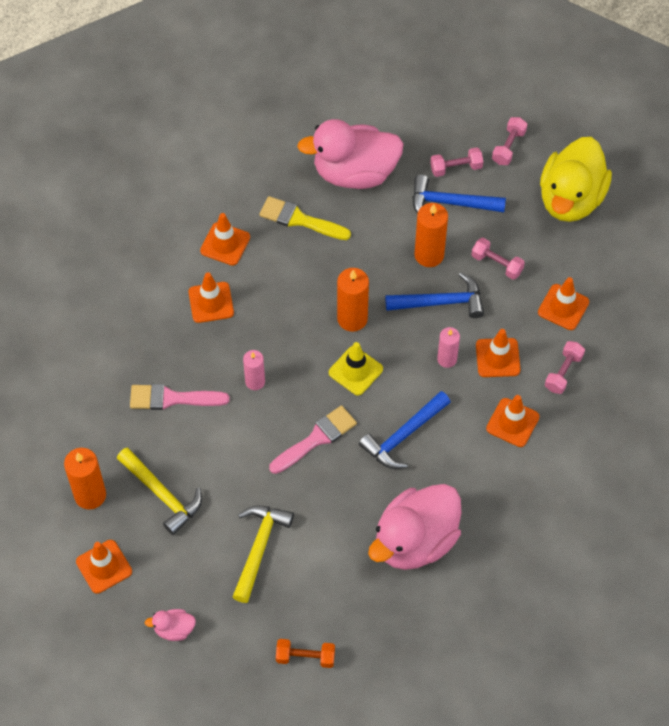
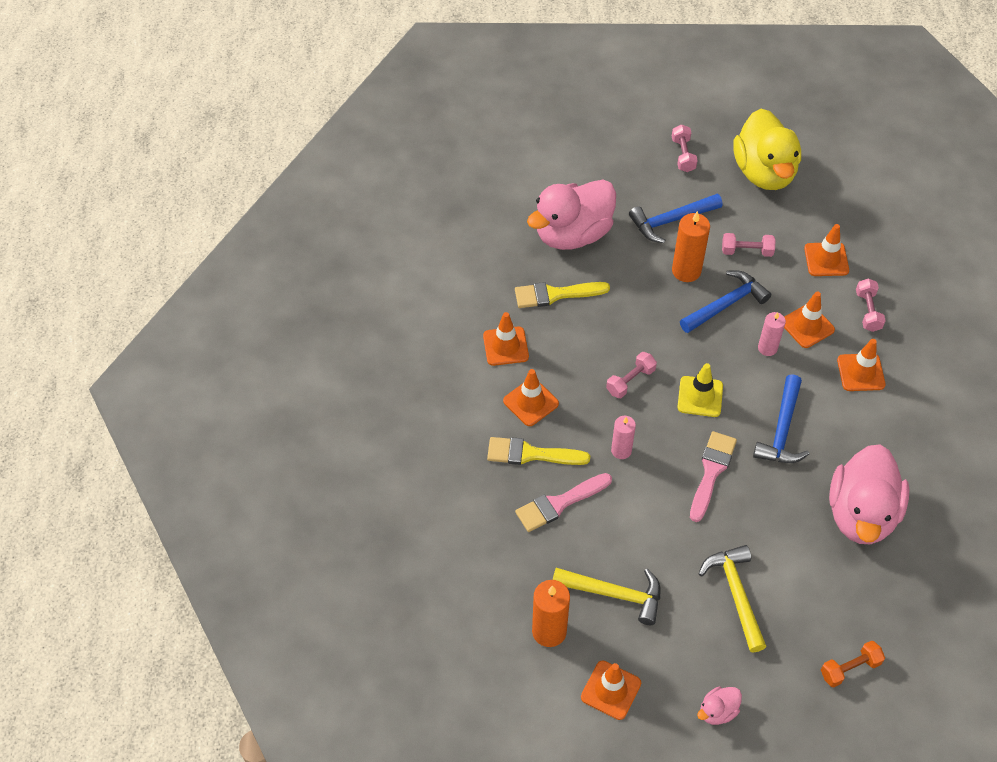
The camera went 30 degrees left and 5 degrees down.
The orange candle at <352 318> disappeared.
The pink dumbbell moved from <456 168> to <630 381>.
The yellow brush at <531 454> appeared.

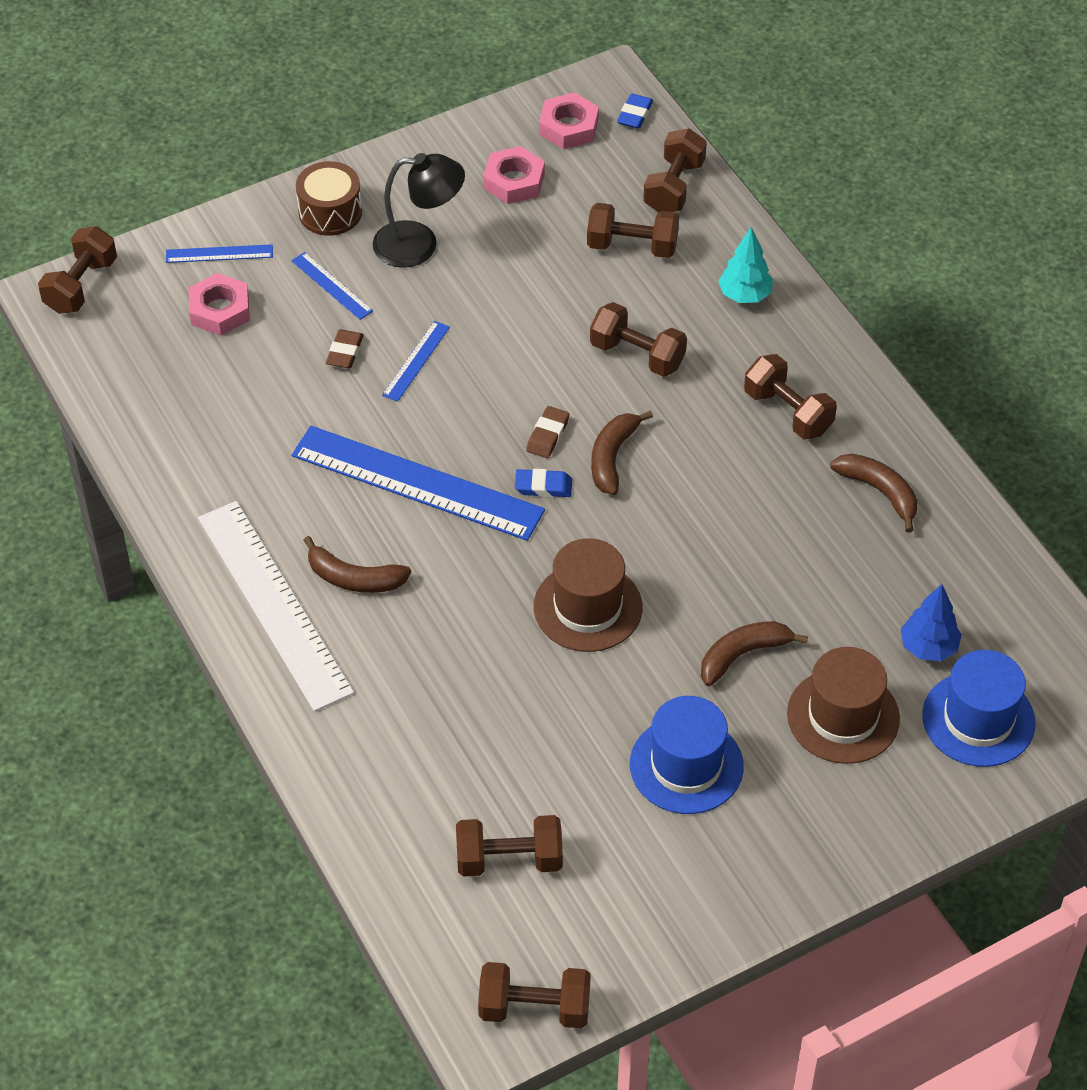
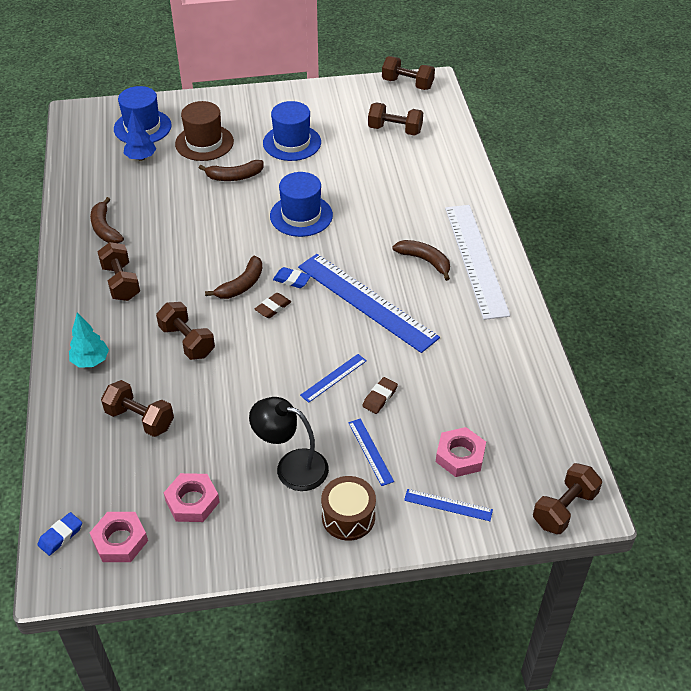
The camera went 160 degrees left and 5 degrees down.
The brown hat at <587 607> became the blue hat at <301 215>.
The brown dumbbell at <674 187> disappeared.

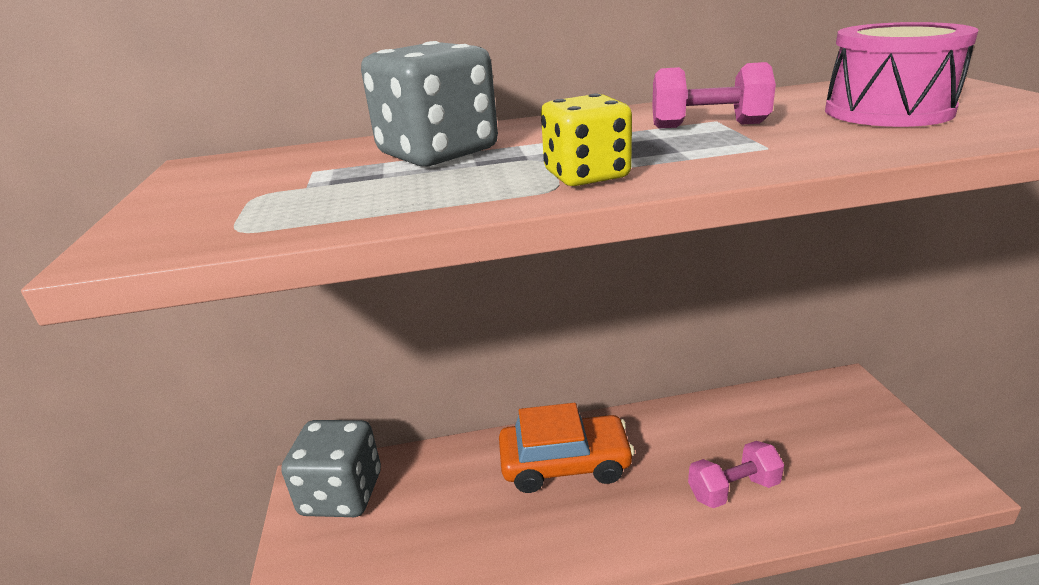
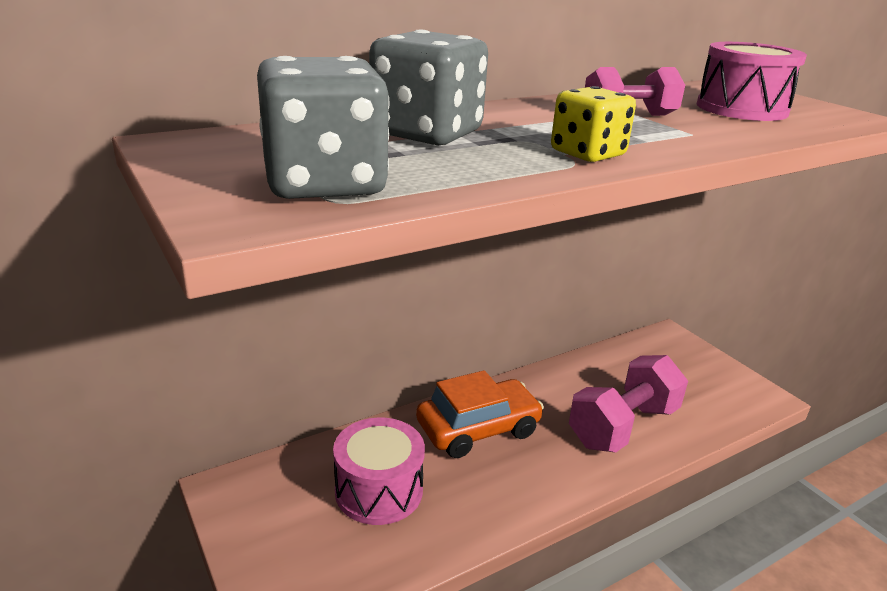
The camera went 25 degrees left and 0 degrees up.
The grey dice moved from <342 494> to <324 183>.
The pink dumbbell at <733 489> changed to 1.67 times the size.
The pink drum at <379 490> appeared.

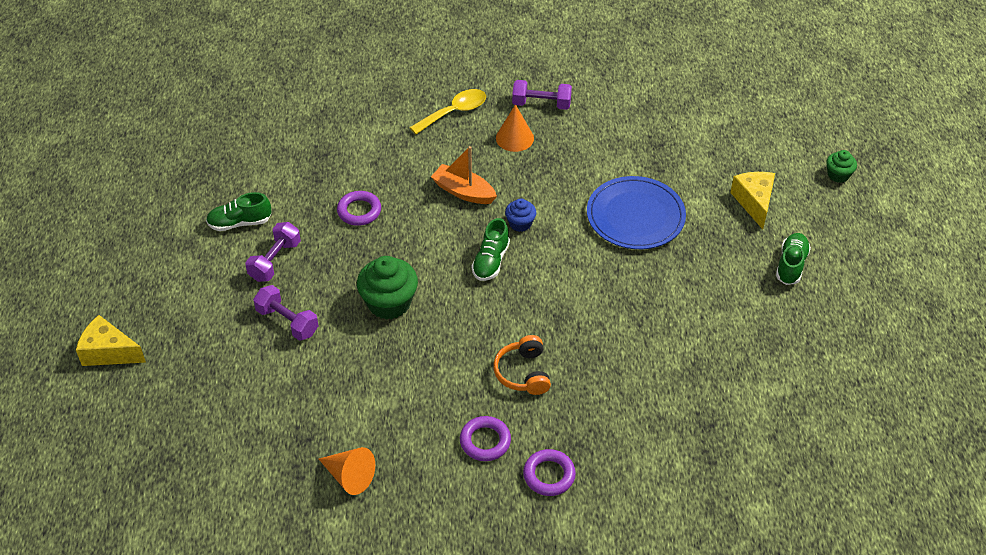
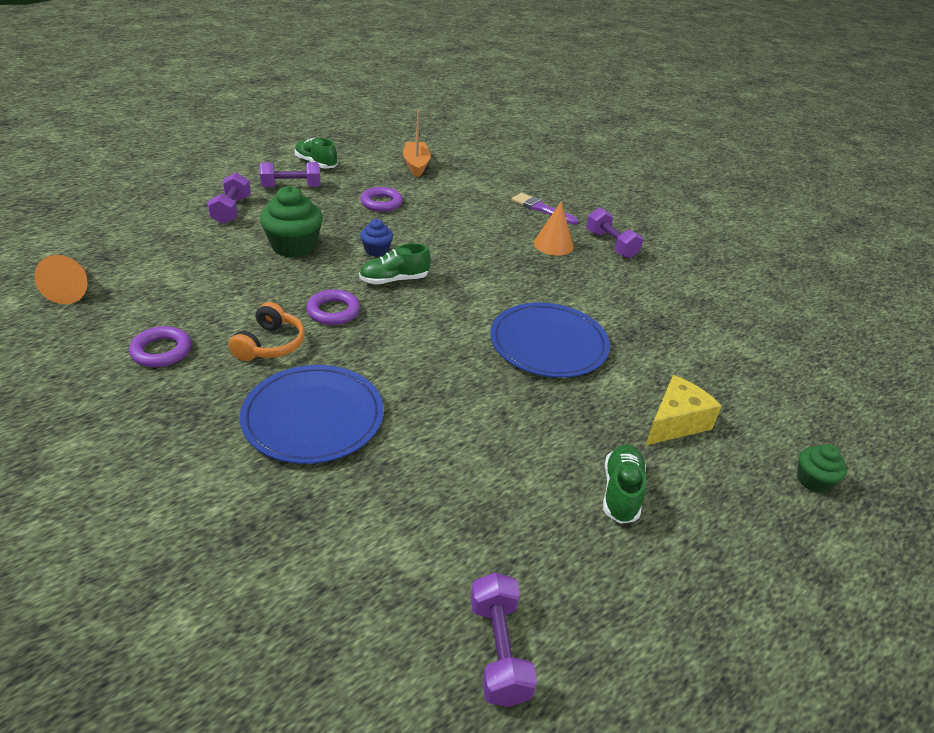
The camera went 50 degrees right and 10 degrees down.
The yellow cheese at <109 352> disappeared.
The yellow spoon at <454 112> was replaced by the purple brush at <541 209>.
The orange boat moved from <463 192> to <416 165>.
The orange headphones at <523 373> turned 150 degrees clockwise.
The blue cupcake moved from <520 223> to <376 250>.
The purple ring moved from <549 475> to <333 311>.
The green shoe at <791 265> turned 60 degrees counterclockwise.
The blue plate at <313 417> appeared.
The purple dumbbell at <498 650> appeared.

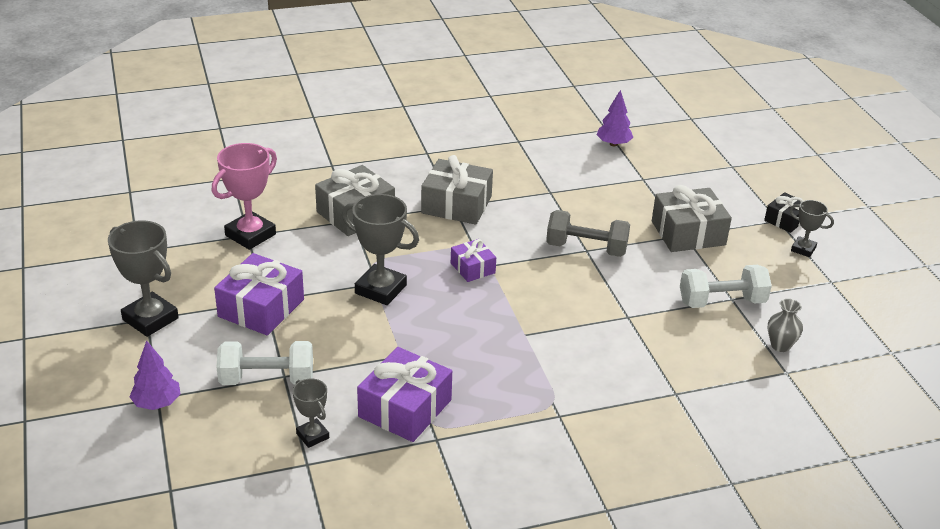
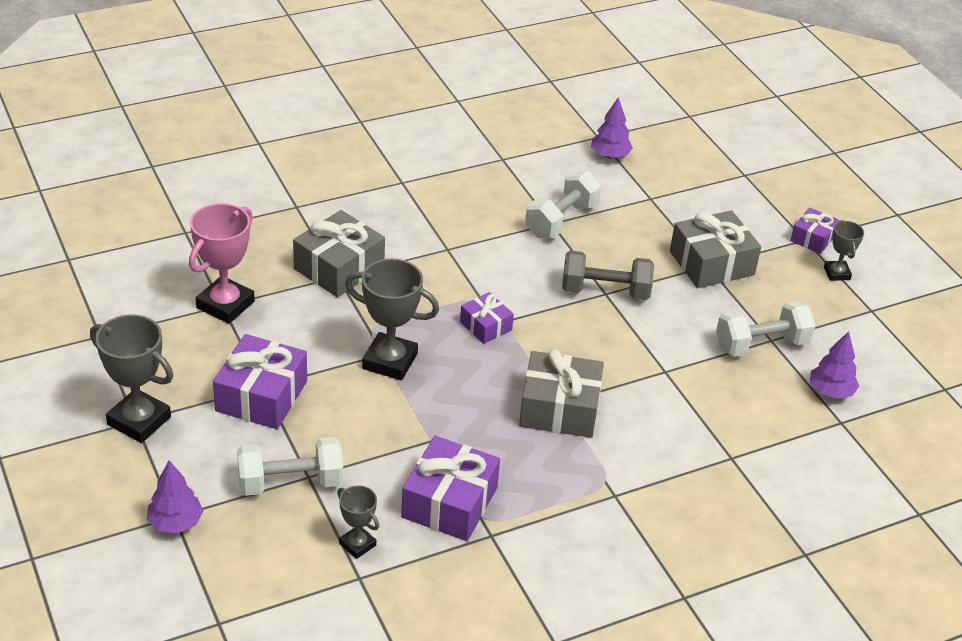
The camera went 10 degrees left and 5 degrees up.
The grey gift moved from <456 205> to <559 408>.
The black gift at <785 220> became the purple gift at <812 238>.
The grey vase at <780 345> was replaced by the purple tree at <830 391>.
The grey trophy at <803 249> turned 60 degrees clockwise.
The white dumbbell at <561 220> appeared.

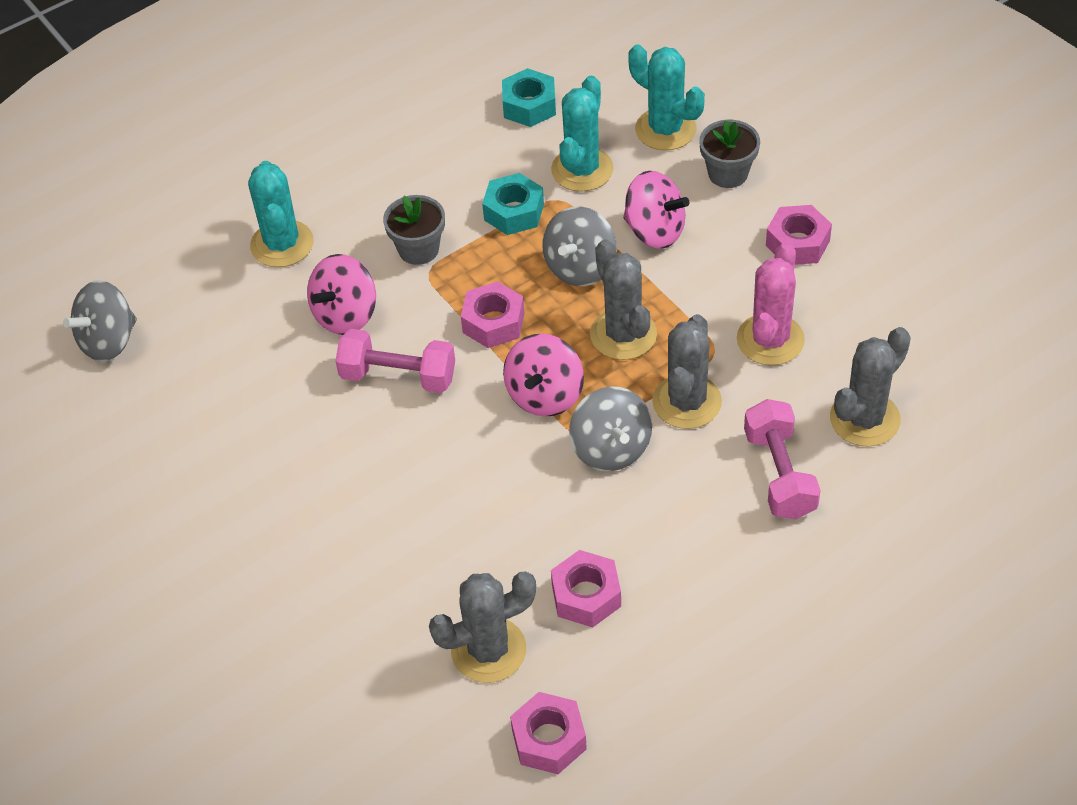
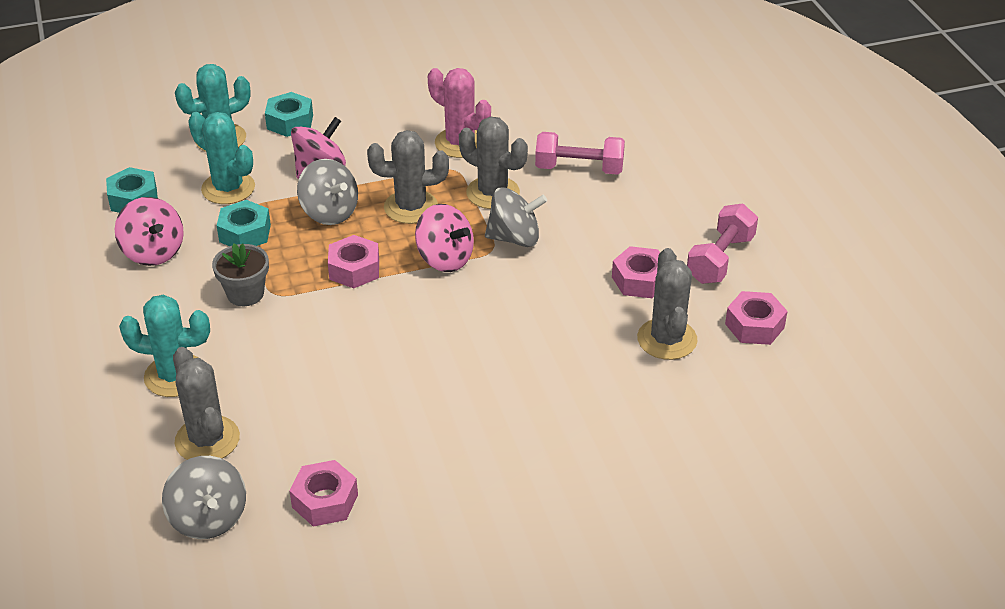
The camera went 75 degrees left and 10 degrees down.
The pink spinning top moved from <346 315> to <153 252>.
The pink dumbbell moved from <398 376> to <720 259>.
The grey flower pot at <728 173> was replaced by the turquoise nut at <290 122>.
The pink nut moved from <797 243> to <325 501>.
The grey cactus moved from <864 419> to <207 440>.

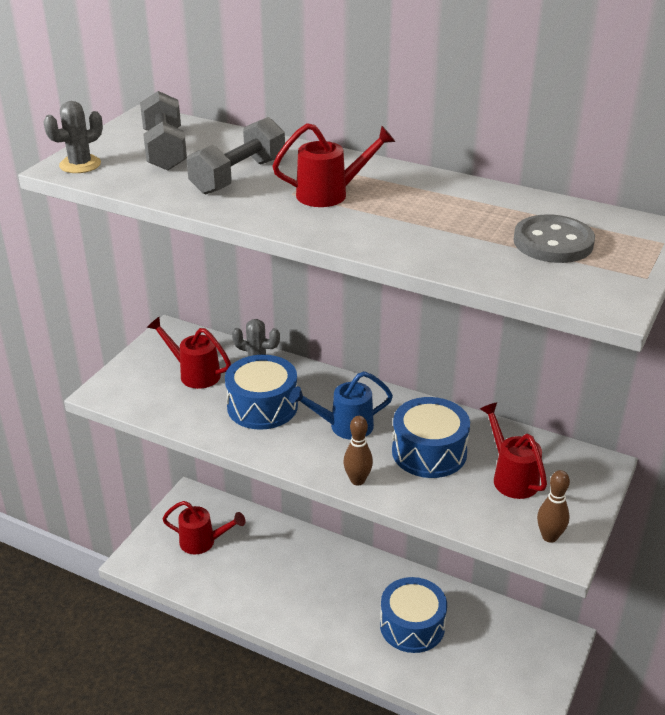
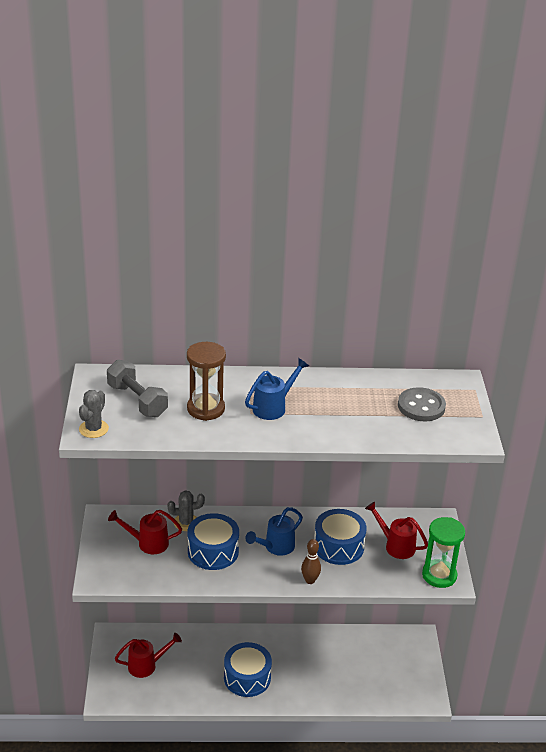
The camera went 30 degrees left and 0 degrees up.
The grey dumbbell at <238 176> was replaced by the brown hourglass at <206 409>.
The red watering can at <330 194> became the blue watering can at <273 407>.
The blue drum moved from <412 626> to <247 677>.
The brown bowling pin at <549 537> was replaced by the green hourglass at <439 575>.

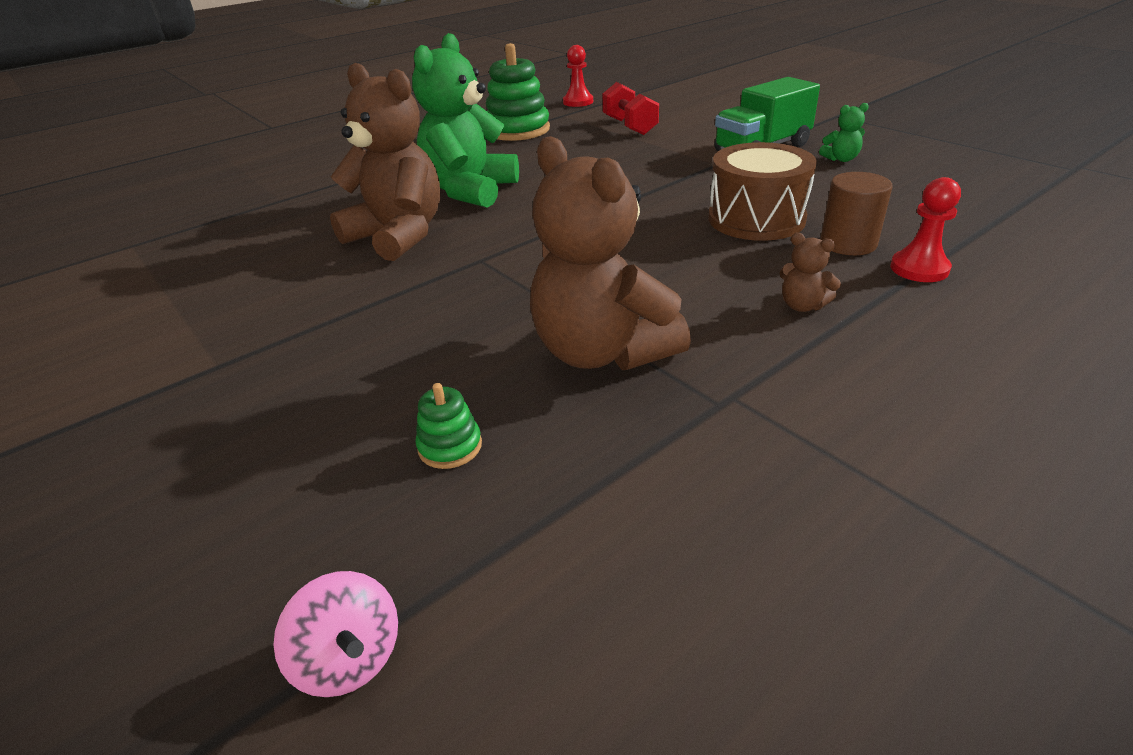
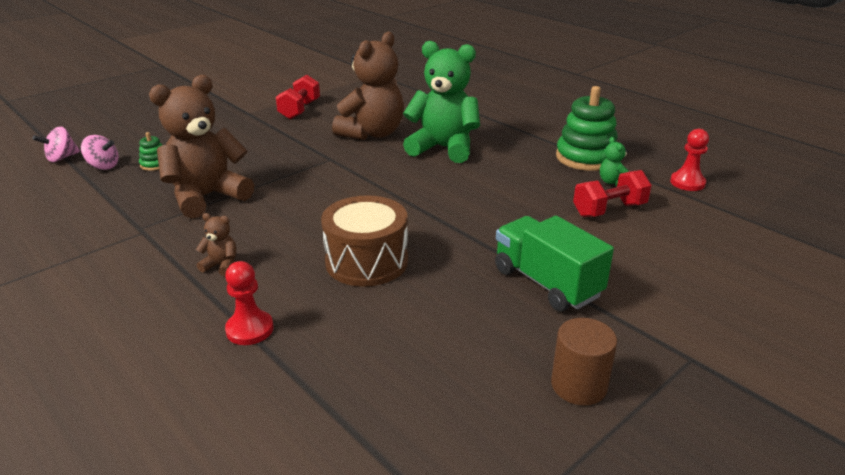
The camera went 85 degrees right and 5 degrees down.
The brown teddy bear at <802 305> turned 75 degrees clockwise.
The green teddy bear moved from <841 159> to <613 182>.
The brown cylinder moved from <848 243> to <578 385>.
The pink spinning top at <103 166> appeared.
The red dumbbell at <300 110> appeared.

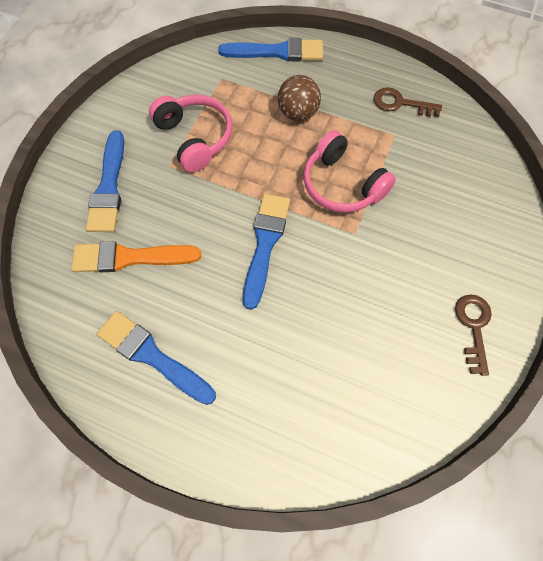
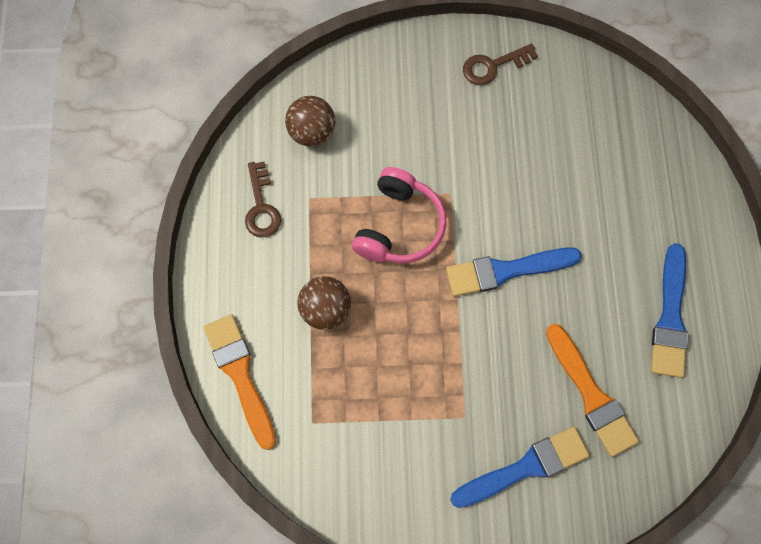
The camera went 115 degrees left and 5 degrees up.
The pink headphones at <195 138> disappeared.
The blue brush at <276 52> became the orange brush at <240 376>.
The brown ball at <312 132> appeared.

